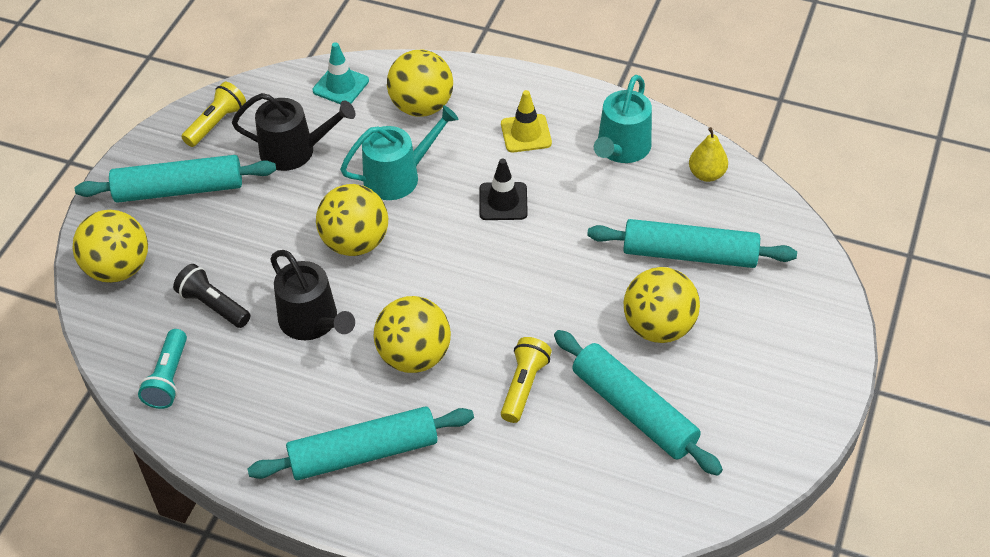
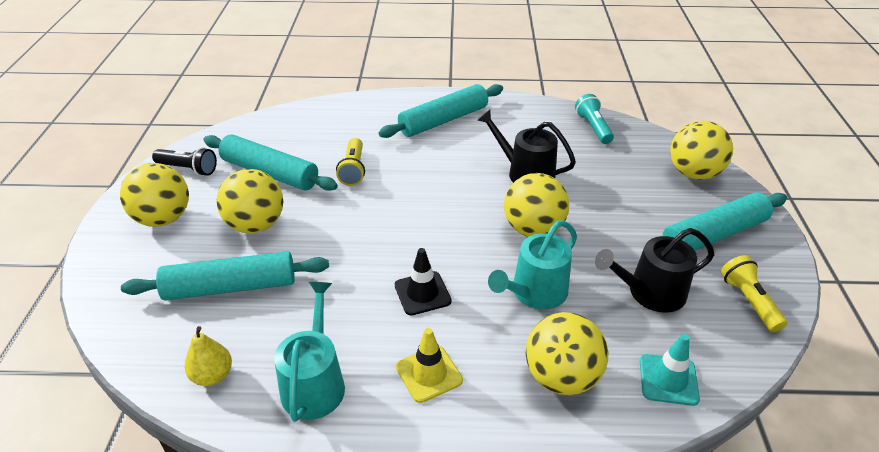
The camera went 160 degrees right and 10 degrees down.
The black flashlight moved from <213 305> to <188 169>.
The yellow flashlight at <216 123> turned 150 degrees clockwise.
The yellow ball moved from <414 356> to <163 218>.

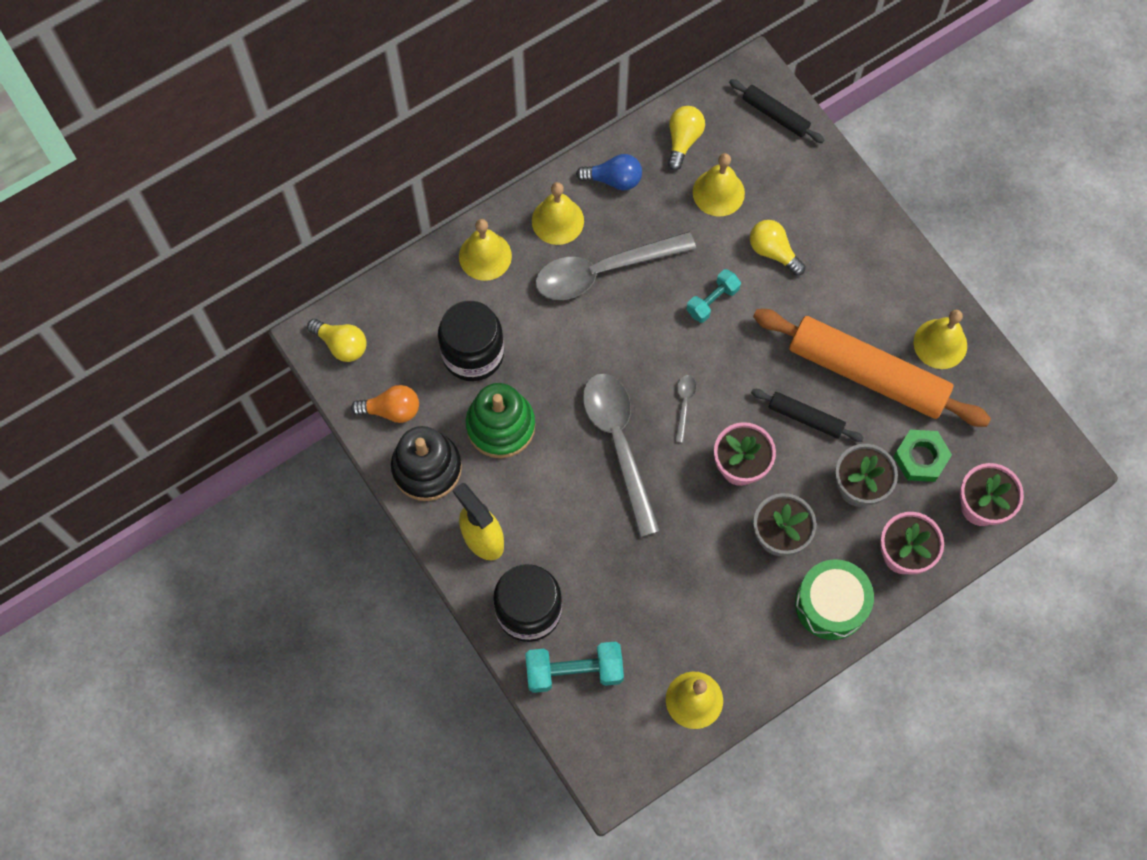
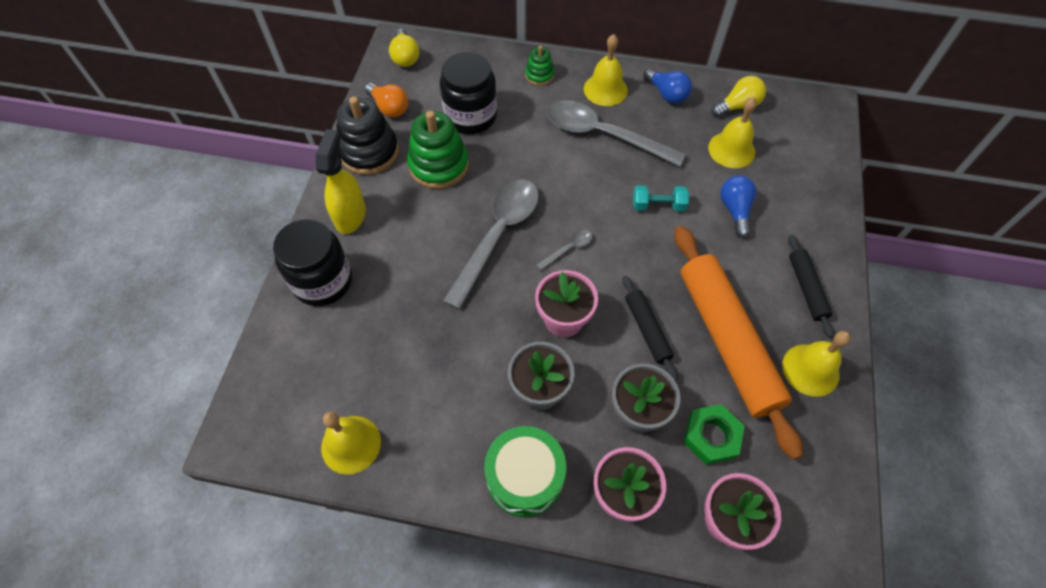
The camera went 45 degrees right and 10 degrees down.
The yellow bell at <485 256> was replaced by the green stacking toy at <539 75>.
The turquoise dumbbell at <574 671> disappeared.
The black rolling pin moved from <775 115> to <806 288>.
The yellow light bulb at <773 252> became the blue light bulb at <735 210>.

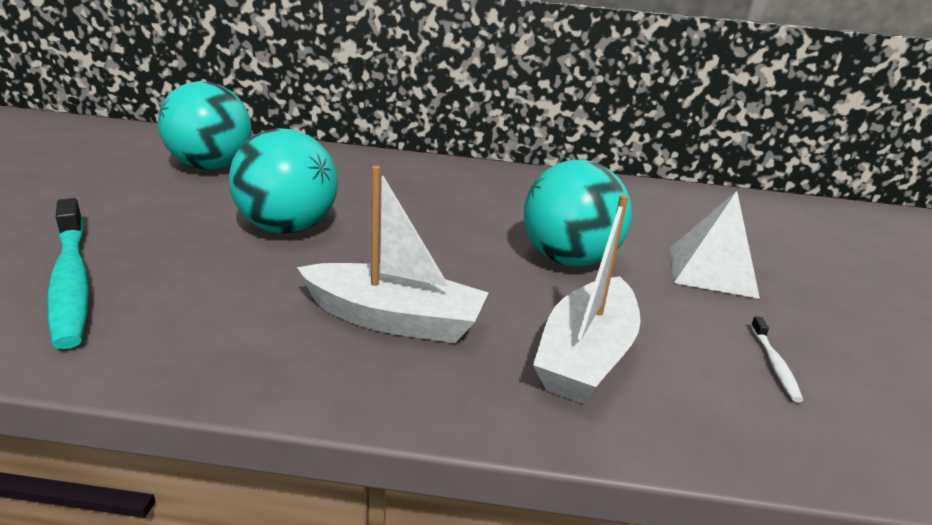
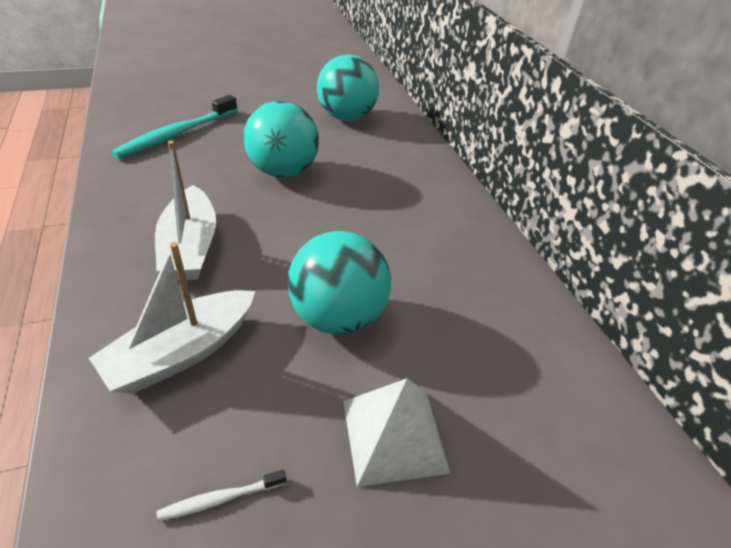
The camera went 65 degrees right and 15 degrees up.
The white boat at <586 355> turned 45 degrees counterclockwise.

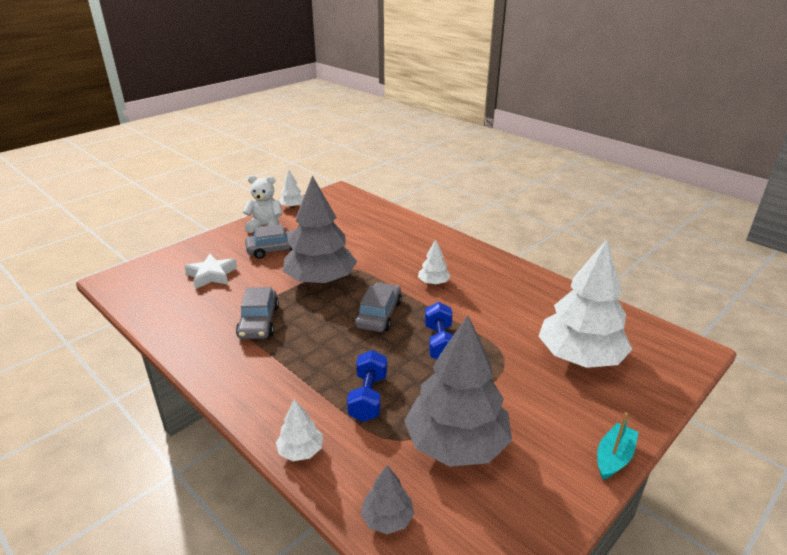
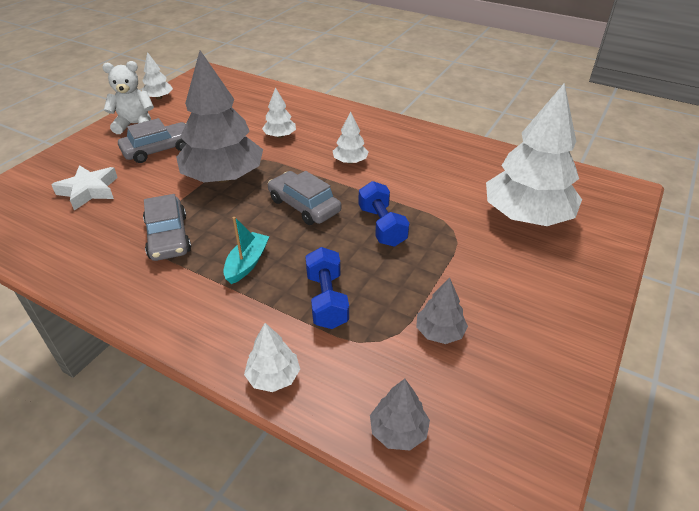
The camera went 15 degrees left and 10 degrees up.
The grey car at <379 314> turned 45 degrees counterclockwise.
The grey tree at <456 444> changed to 0.44 times the size.
The turquoise boat moved from <614 457> to <247 263>.
The white tree at <280 136> appeared.

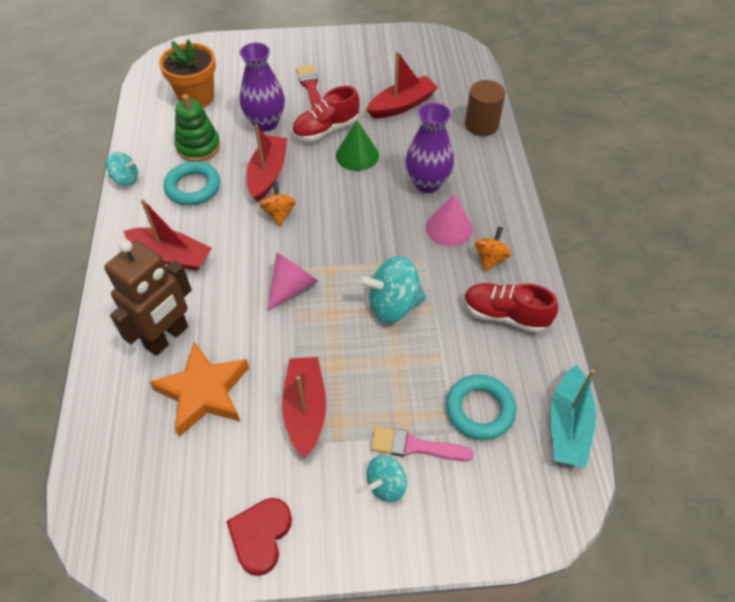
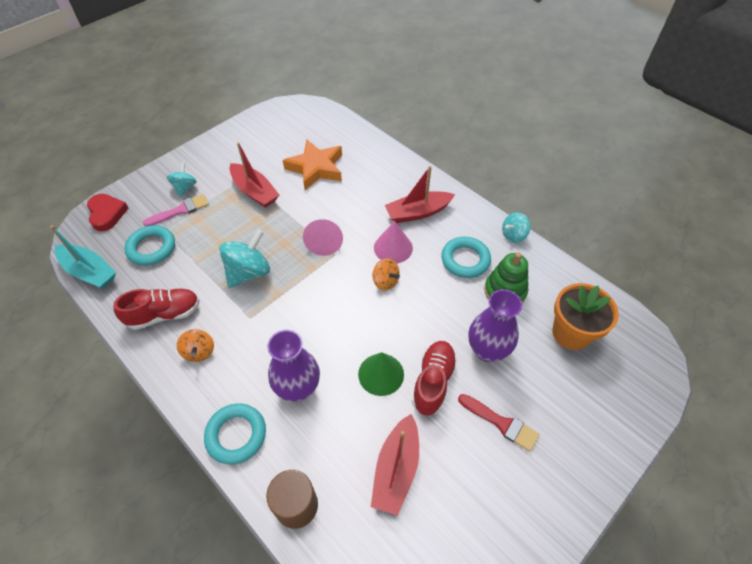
The camera went 140 degrees right and 0 degrees up.
The brown robot at <167 337> disappeared.
The red heart moved from <261 536> to <107 214>.
The red boat at <268 174> disappeared.
The pink cone moved from <449 228> to <393 248>.
The turquoise boat at <568 425> turned 150 degrees clockwise.
The turquoise ring at <236 435> appeared.

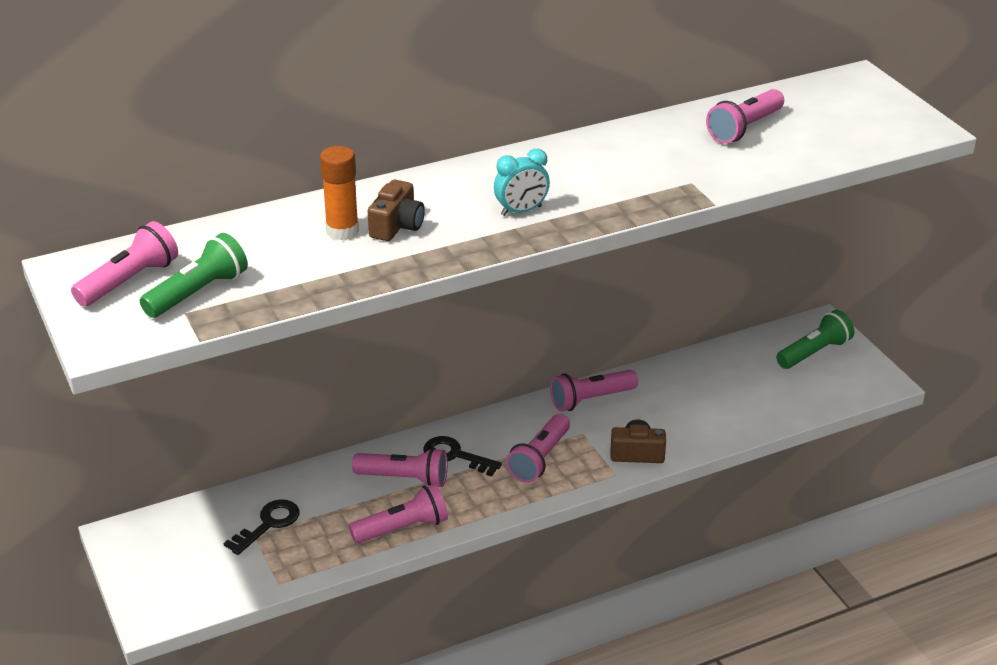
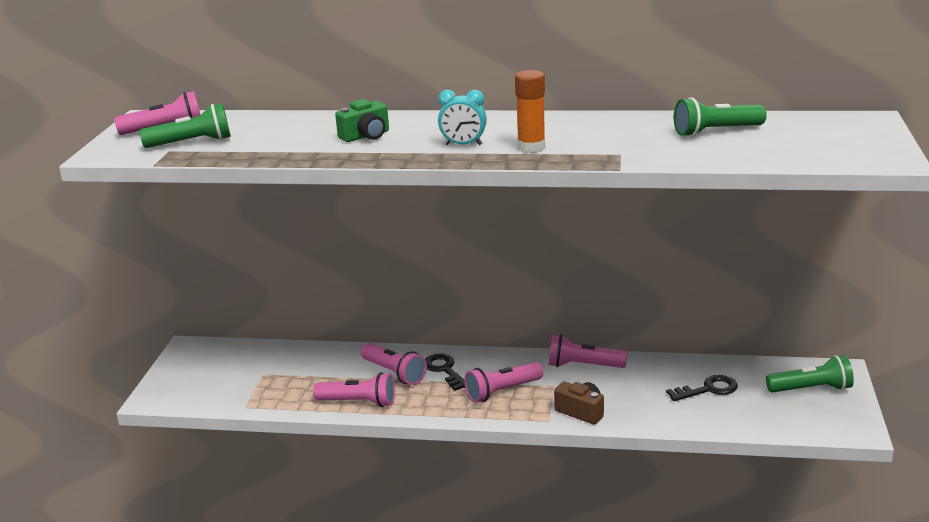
The camera went 35 degrees right and 10 degrees down.
The black key moved from <268 524> to <708 389>.
The orange glue stick moved from <342 231> to <531 148>.
The brown camera at <397 226> became the green camera at <366 136>.
The pink flashlight at <744 128> became the green flashlight at <715 132>.

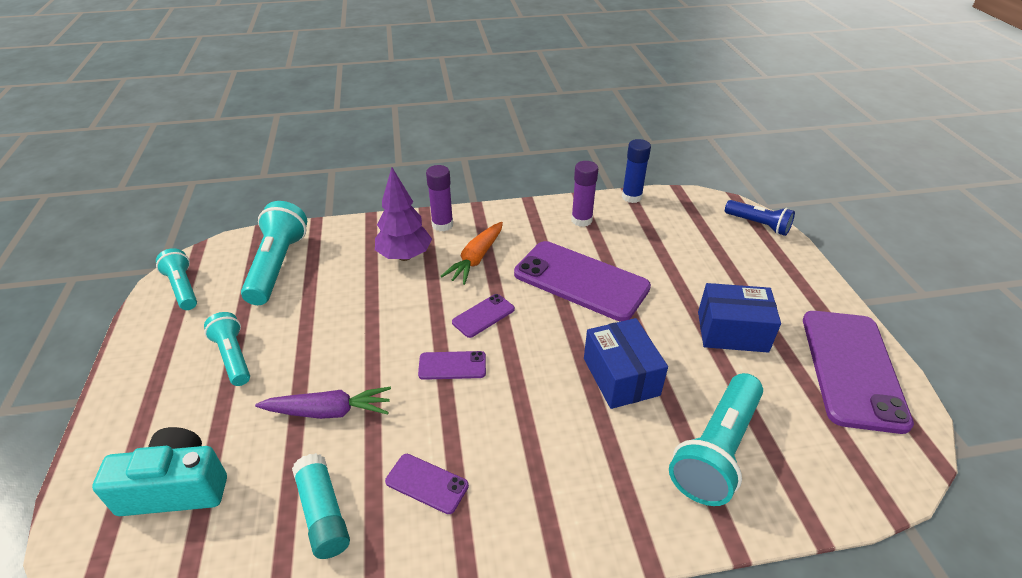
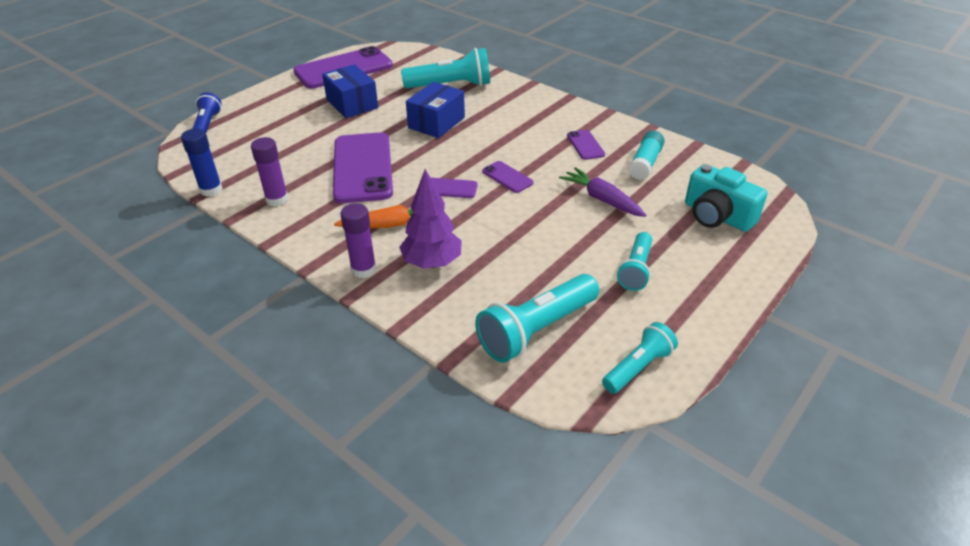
The camera went 130 degrees left and 0 degrees up.
The turquoise flashlight at <183 288> turned 150 degrees counterclockwise.

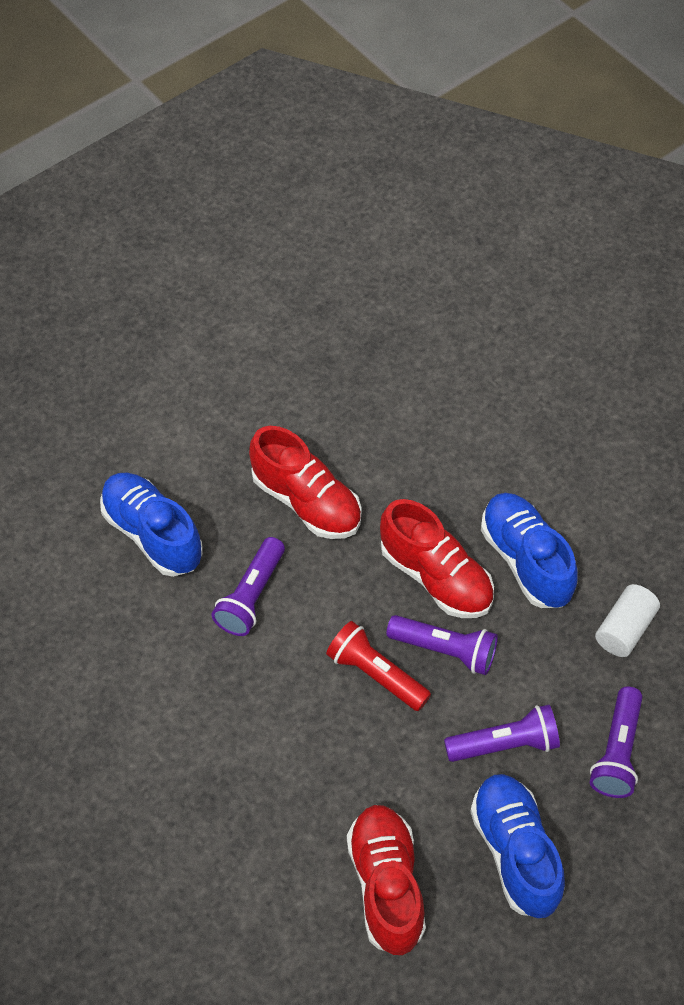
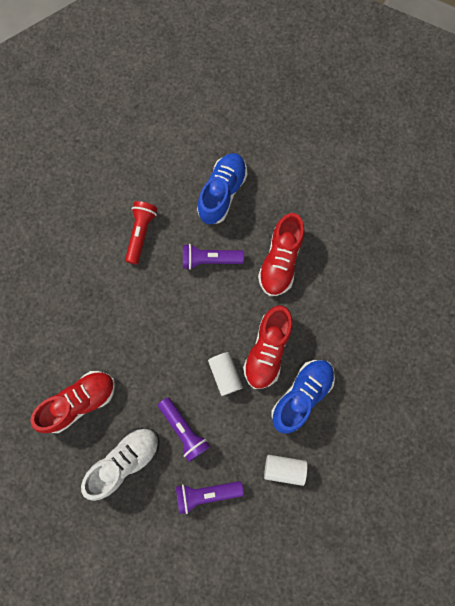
The camera went 65 degrees right and 20 degrees up.
The red flashlight moved from <375 674> to <141 233>.
The purple flashlight at <445 650> was replaced by the white cylinder at <225 374>.
The blue shoe at <515 852> became the white shoe at <125 461>.

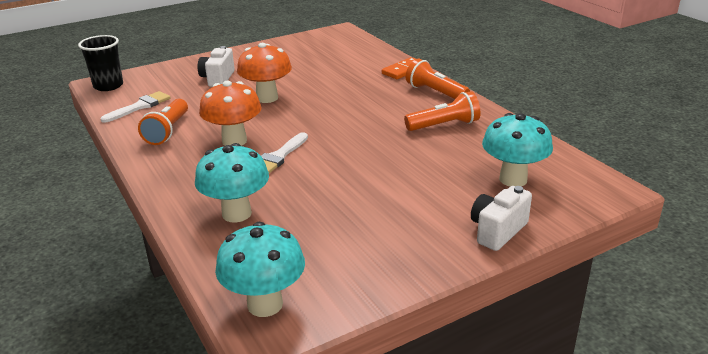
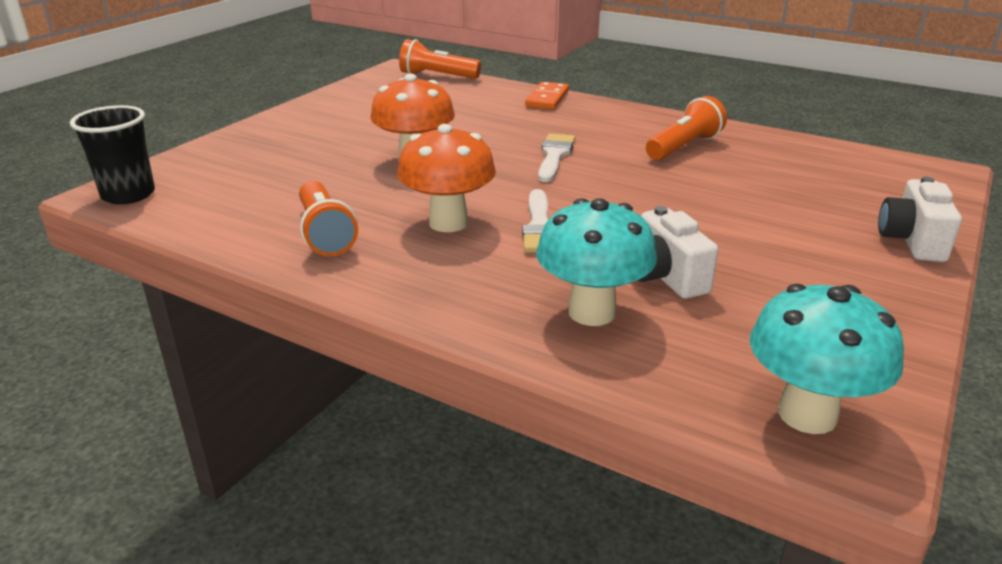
The camera went 30 degrees left and 0 degrees up.
The white brush moved from <140 106> to <554 156>.
The white camera moved from <218 79> to <665 277>.
The orange flashlight moved from <435 92> to <437 76>.
The turquoise mushroom at <513 179> disappeared.

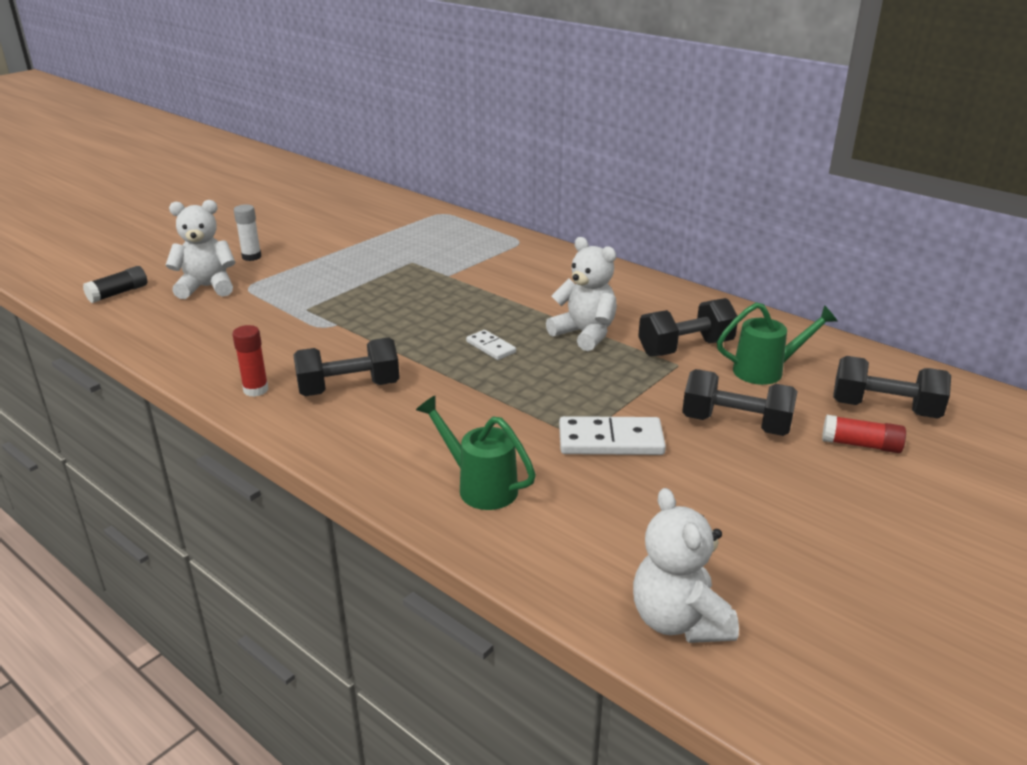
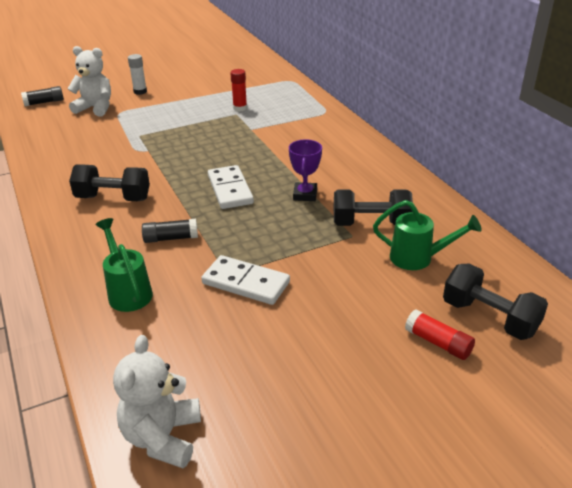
The camera went 25 degrees right and 5 degrees up.
The red glue stick moved from <256 390> to <240 108>.
The white domino at <490 347> changed to 1.74 times the size.
The white teddy bear at <585 334> was replaced by the purple trophy at <305 195>.
The black dumbbell at <736 424> disappeared.
The black glue stick at <171 238> appeared.

